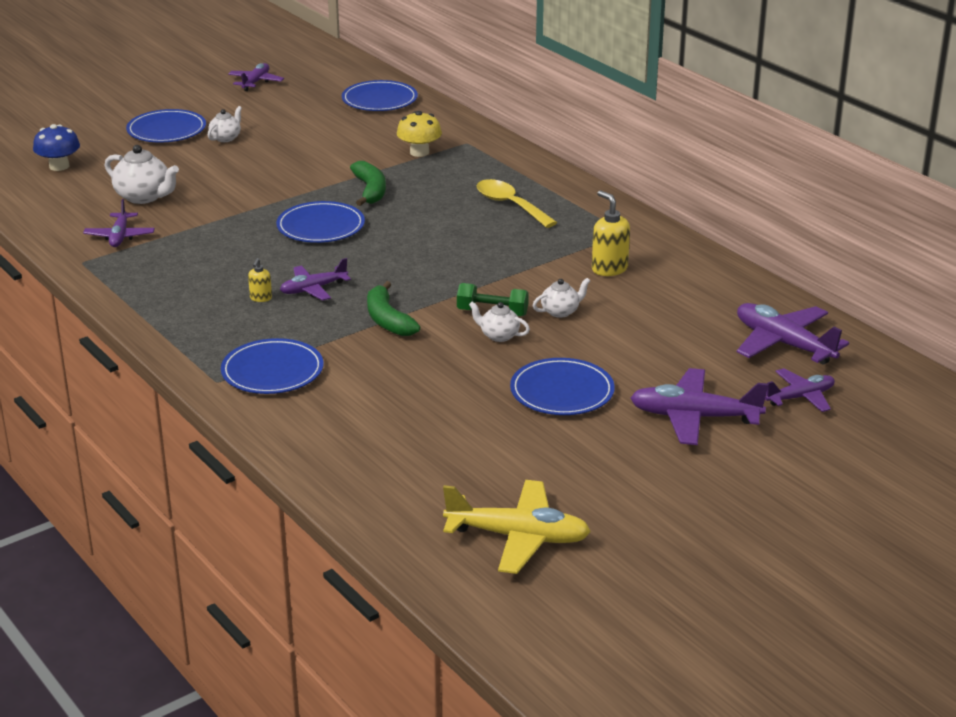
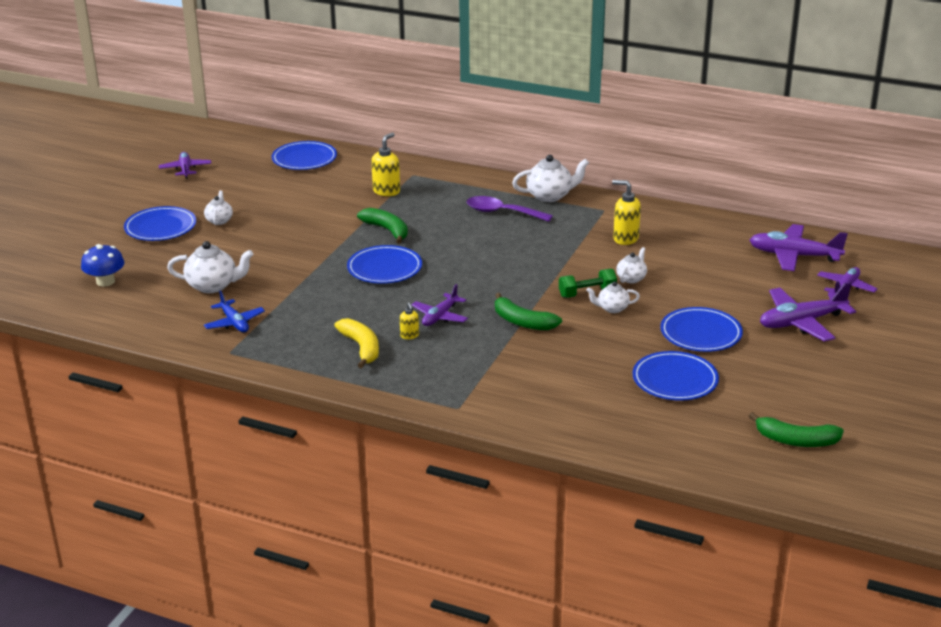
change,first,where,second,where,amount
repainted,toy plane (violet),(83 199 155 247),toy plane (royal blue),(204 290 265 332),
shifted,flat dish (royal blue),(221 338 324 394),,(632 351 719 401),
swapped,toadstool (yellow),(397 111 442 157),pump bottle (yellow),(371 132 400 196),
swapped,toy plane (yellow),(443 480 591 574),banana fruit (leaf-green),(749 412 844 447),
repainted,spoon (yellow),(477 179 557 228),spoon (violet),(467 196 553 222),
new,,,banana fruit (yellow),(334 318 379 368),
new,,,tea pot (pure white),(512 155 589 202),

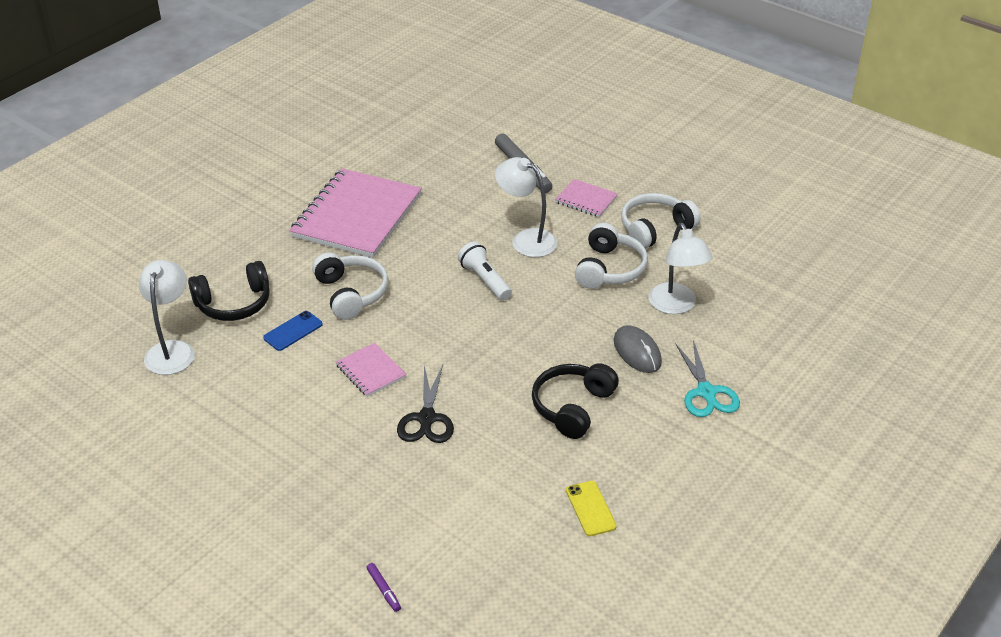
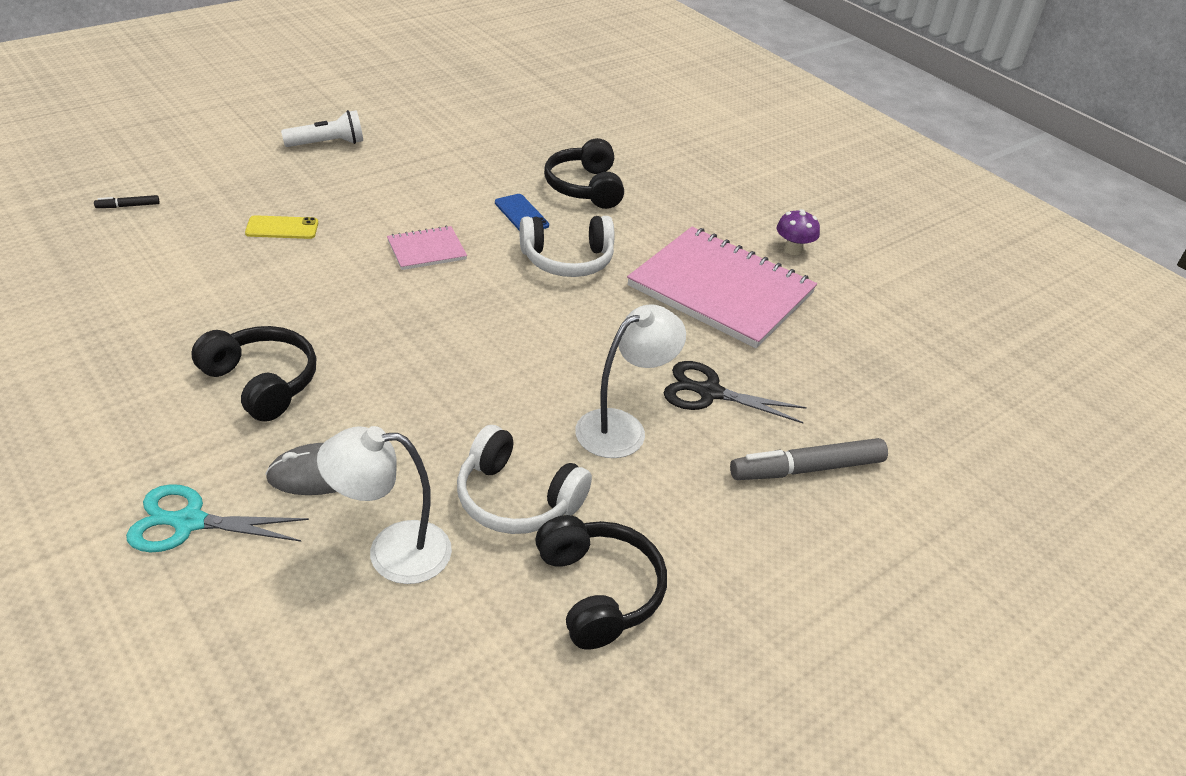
change,first,where,second,where,amount
gone,lamp (pure white),(139 260 195 375),,,
repainted,marker pen (violet),(366 563 401 612),marker pen (black),(94 195 160 208),
shifted,pair of scissors (black),(397 365 454 443),,(664 361 807 423),
shifted,torch (pure white),(458 241 512 301),,(281 110 363 147),
gone,notepad (rose-pink),(555 179 618 217),,,
shifted,smartphone (yellow),(566 481 617 536),,(245 215 318 239),
repainted,over-ear headphones (pure white),(621 193 701 249),over-ear headphones (black),(535 515 667 649),
new,,,toadstool (violet),(777 209 820 255),

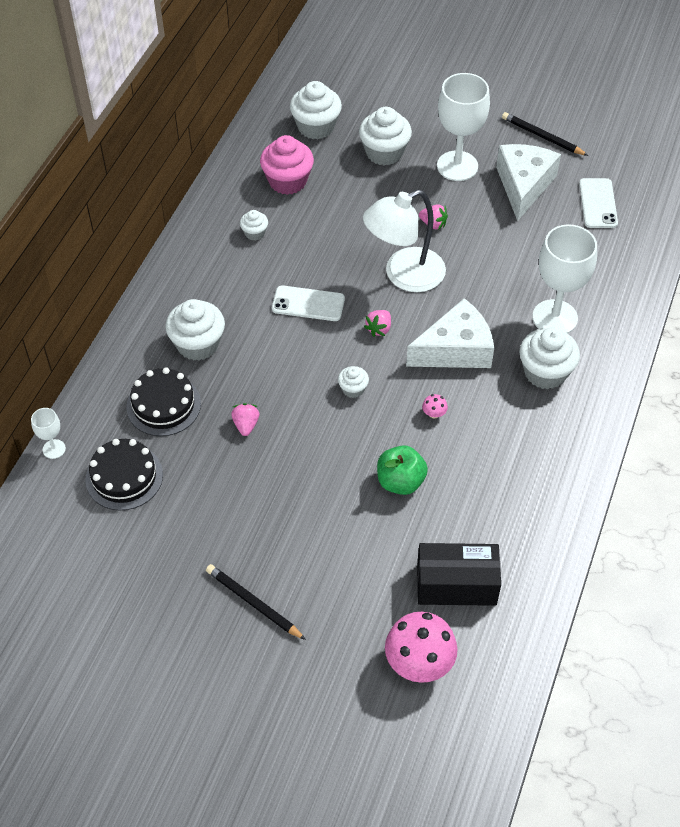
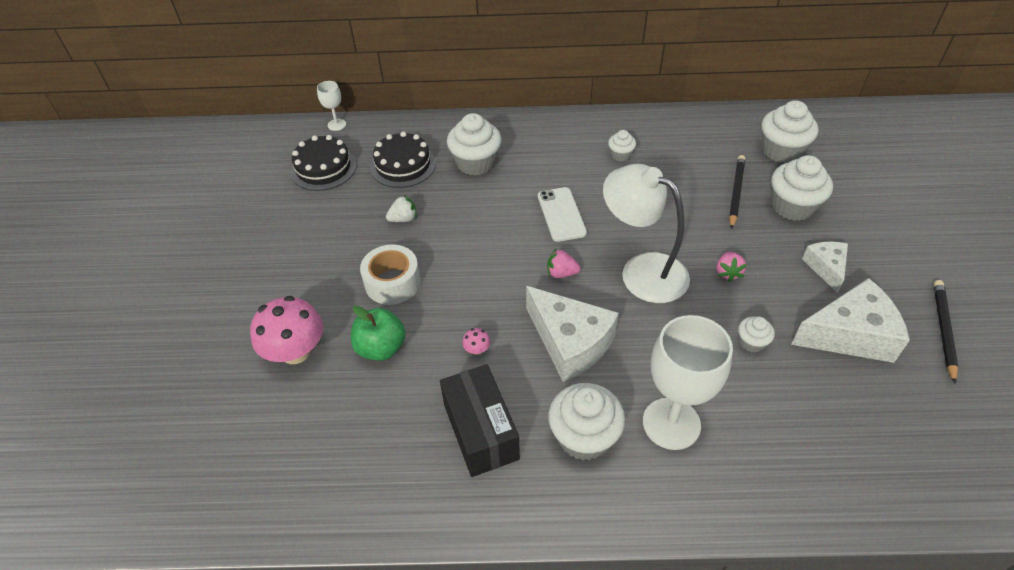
change,first,where,second,where,amount
shifted,pencil (black),(206 564 306 640),,(729 155 745 229),
repainted,berry (rose-pink),(231 403 259 436),berry (pure white),(386 195 417 222),
gone,muffin (rose-pink),(260 135 314 195),,,
shifted,muffin (pure white),(338 366 369 398),,(738 316 775 352),
shifted,toadstool (rose-pink),(385 612 458 683),,(250 296 323 364),
shifted,parcel (black),(417 543 501 606),,(440 364 520 477),
swapped,goblet (pure white),(437 73 490 181),cheese wedge (pure white),(802 241 848 293),
gone,smartphone (pure white),(579 178 618 228),,,
new,,,sticky tape (pure white),(360 245 421 305),

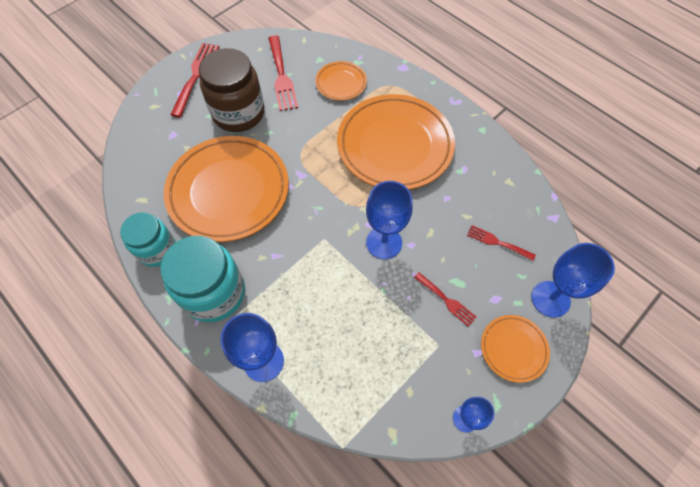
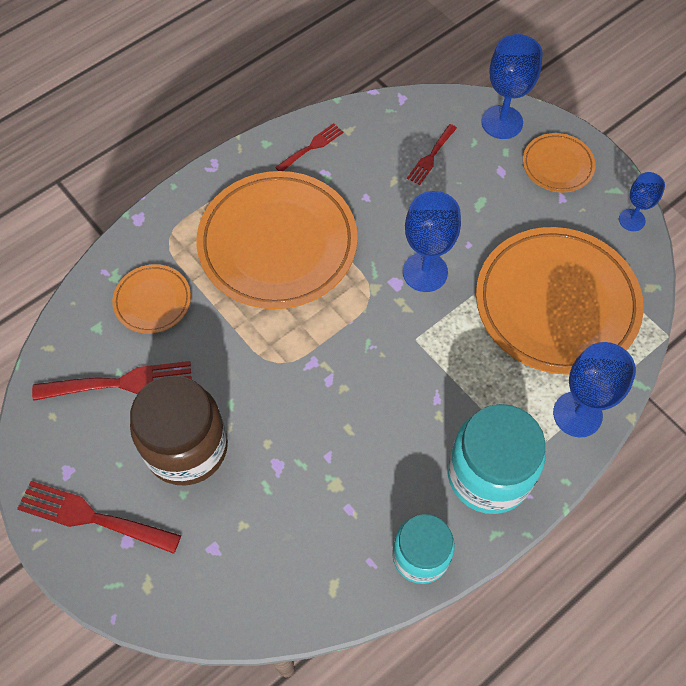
change,first,where,second,where,amount
shifted,flat dish (orange-coloured),(164 136 289 242),,(476 227 644 375),
shifted,table fork (scarlet),(414 272 477 327),,(275 123 343 171),

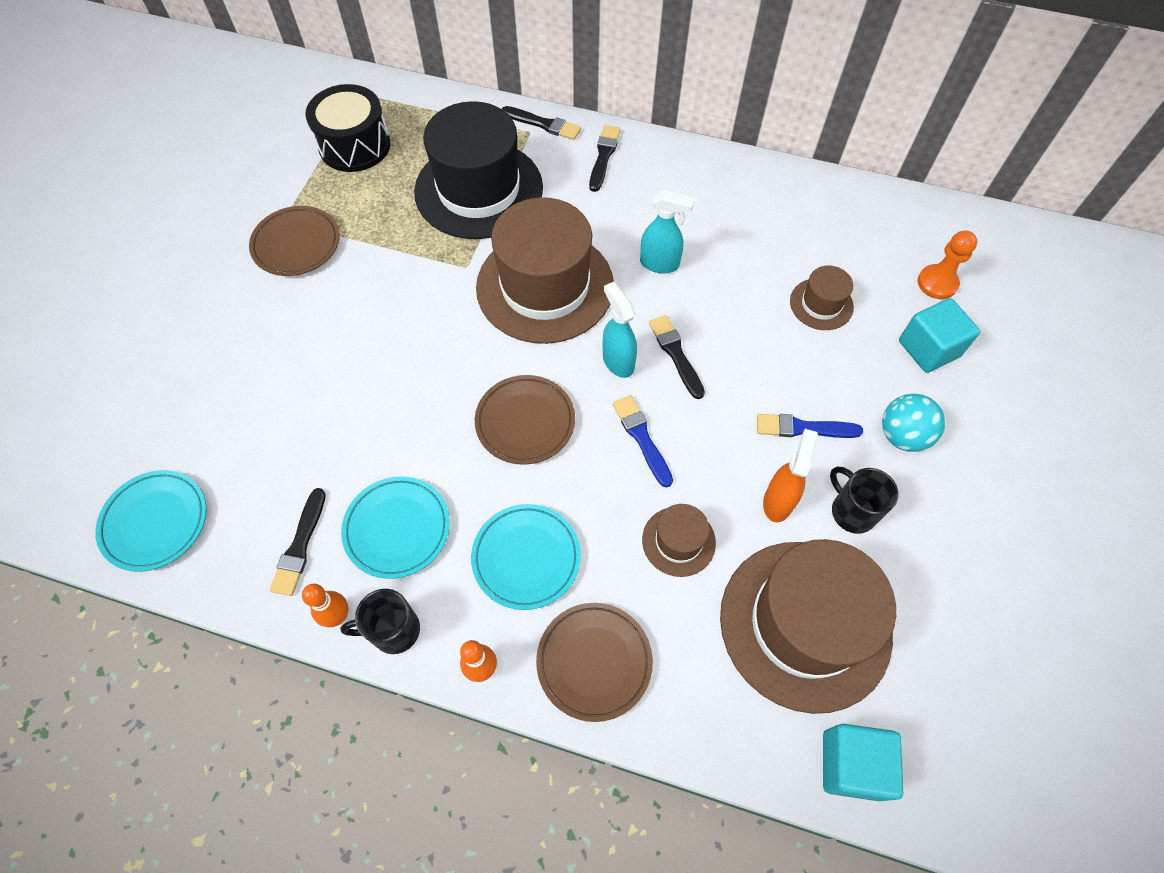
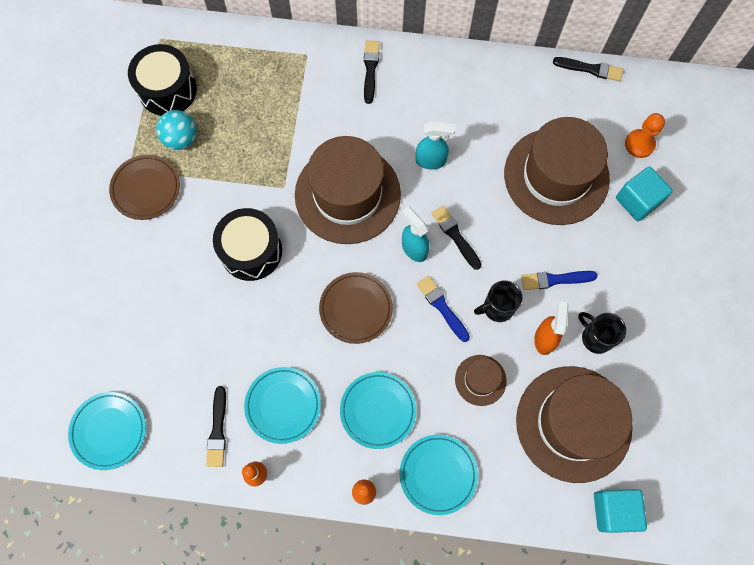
change,first,where,second,where,amount
shifted,coffee mug (black),(340 589 420 654),,(474 280 522 322),
gone,tall hat (black),(414 101 543 239),,,
shifted,brush (black),(502 106 581 140),,(553 57 623 81),
repainted,flat dish (russet),(536 603 653 722),flat dish (turquoise),(400 435 478 515),
scaled,tall hat (russet),(790 265 854 330),,(504 117 610 225),x2.21
shifted,ball (turquoise),(882 394 945 452),,(156 110 197 150),
new,,,drum (black),(213 208 282 281),

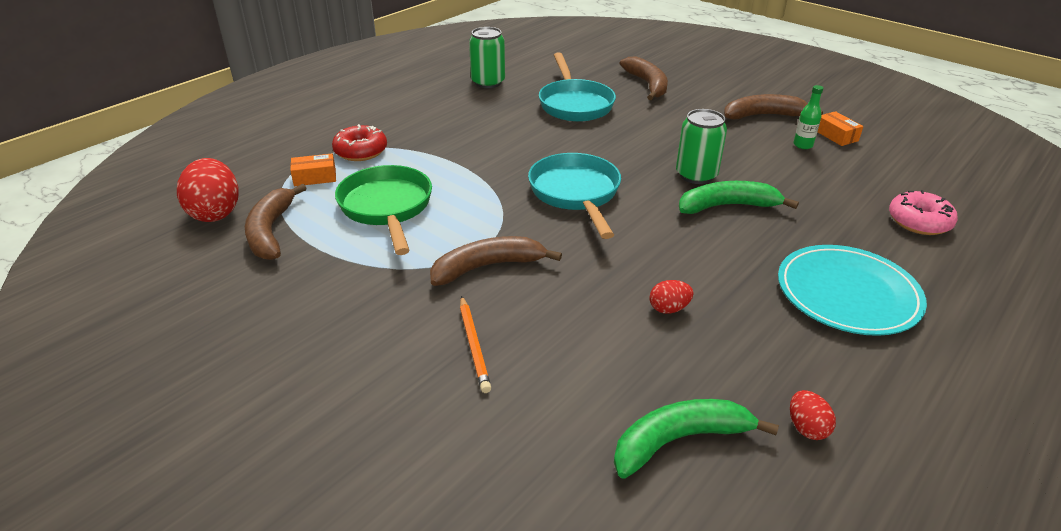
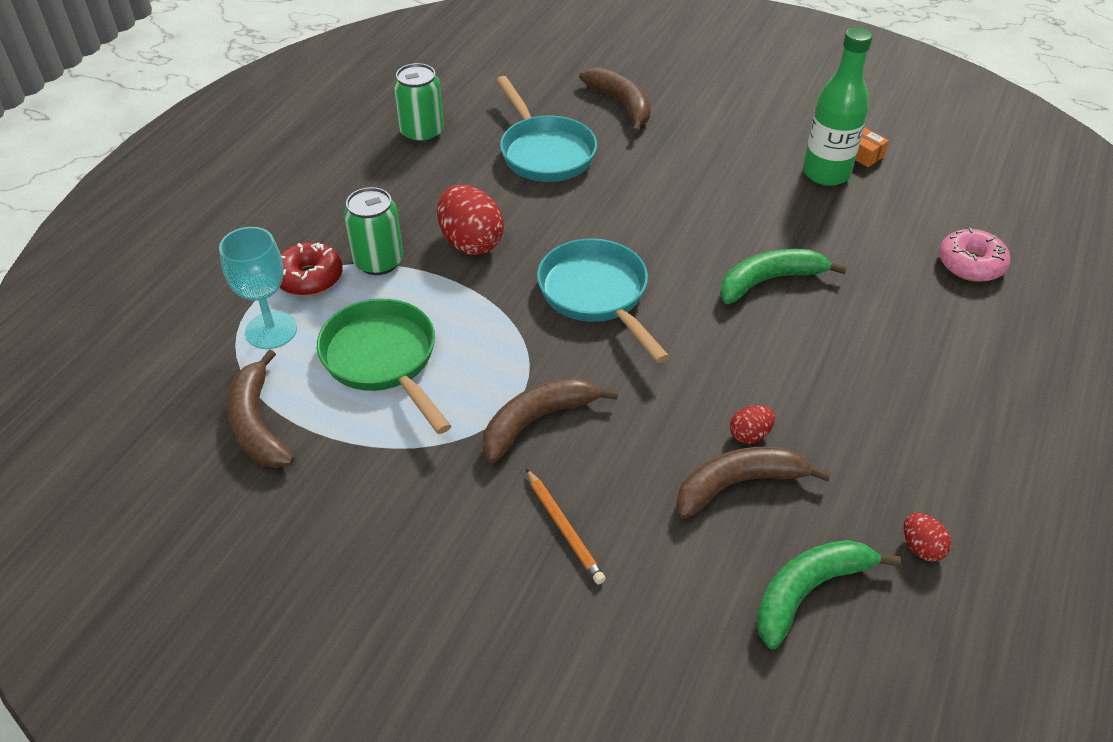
change,first,where,second,where,amount
shifted,toy egg (scarlet),(177 158 239 222),,(437 185 504 255),
swapped,parcel (orange-coloured),(290 154 336 186),goblet (turquoise),(219 227 297 349),
shifted,can (leaf-green),(676 109 727 184),,(344 187 403 275),
shifted,banana fruit (russet),(724 94 823 119),,(676 446 831 520),
gone,flat dish (turquoise),(778 245 927 336),,,
scaled,flask (leaf-green),(793 85 824 149),,(803 27 873 186),x2.11

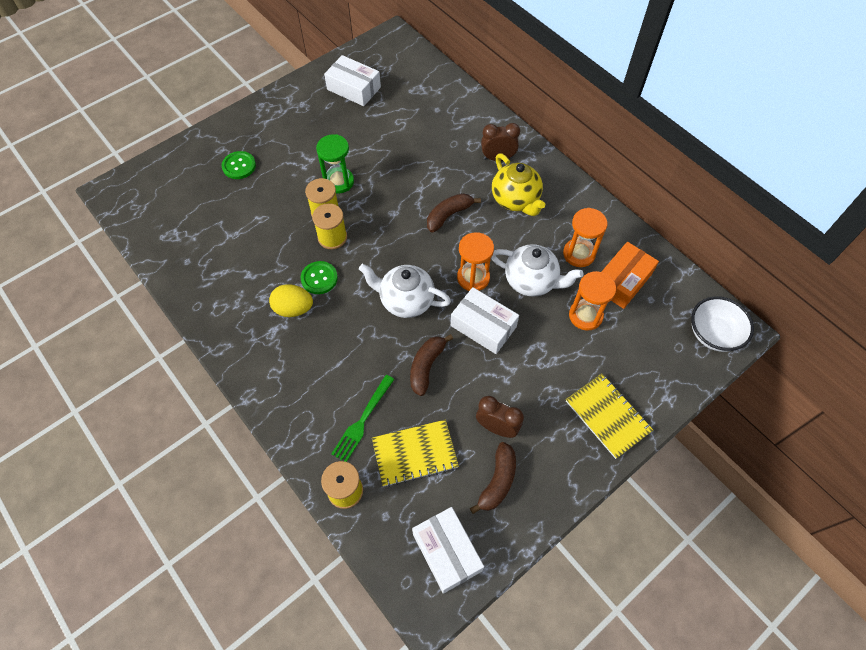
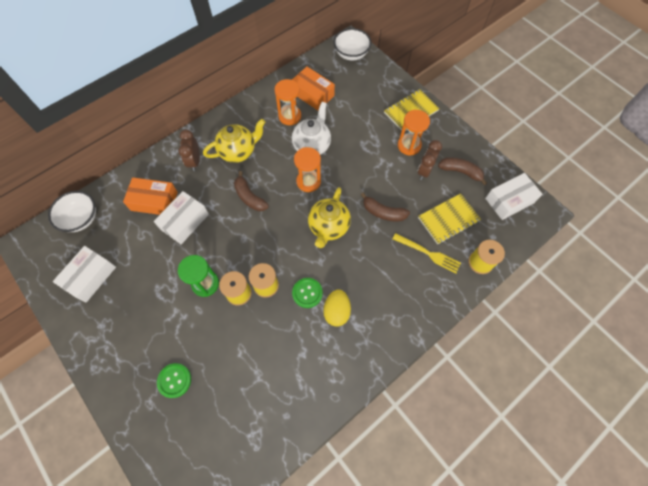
change,first,where,second,where,amount
repainted,table fork (leaf-green),(331 375 395 462),table fork (yellow),(393 233 461 273),
repainted,tea pot (pure white),(359 264 451 318),tea pot (yellow),(308 187 351 248),
rotated,notepad (yellow),(372 420 459 487),,(418 193 481 244),75 degrees clockwise
shifted,parcel (pure white),(451 287 519 354),,(154 191 209 244),
shifted,hourglass (orange-coloured),(569 271 616 330),,(398 110 430 156),
new,,,bowl (pure white),(48 191 96 232),
new,,,parcel (orange-coloured),(123 177 178 215),

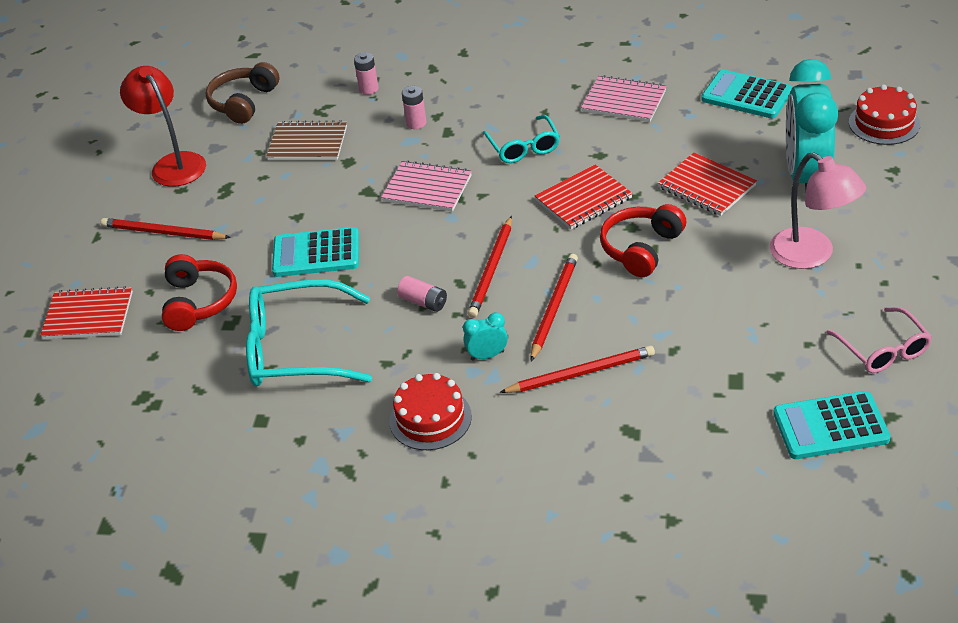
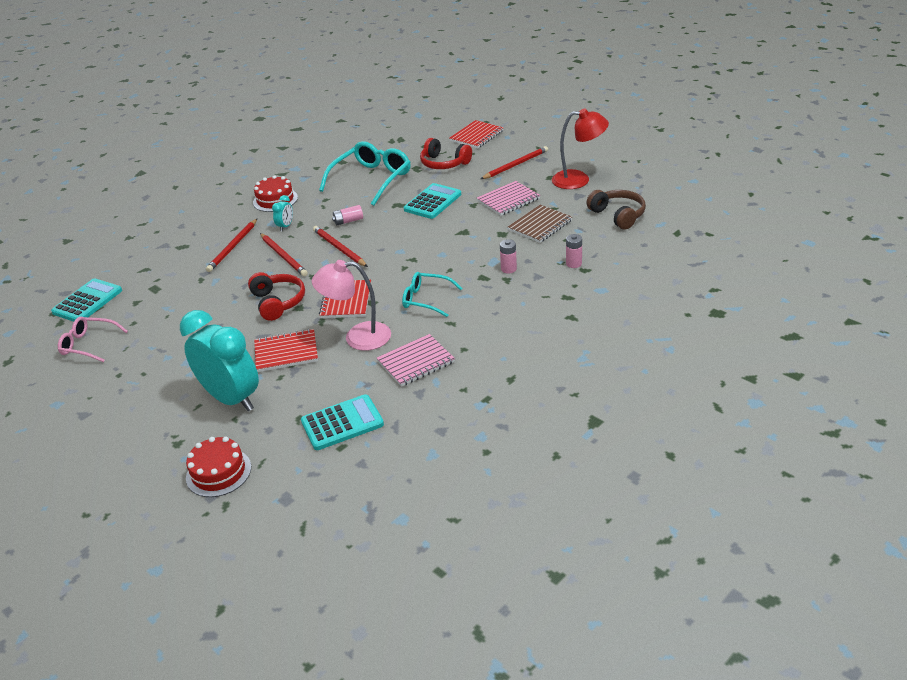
change,first,where,second,where,amount
shifted,notepad (rose-pink),(381 160 472 212),,(477 181 540 216),
shifted,lamp (rose-pink),(770 152 866 269),,(312 260 391 351),

